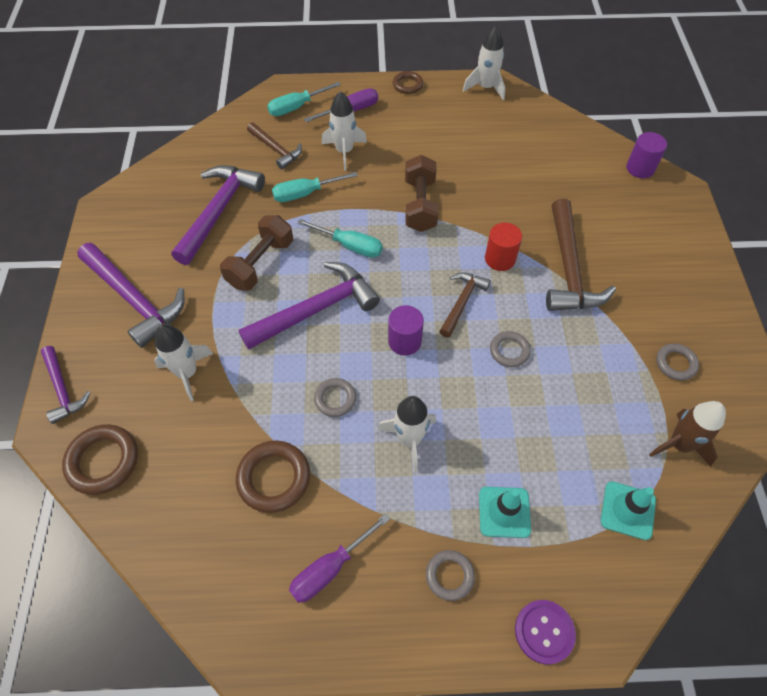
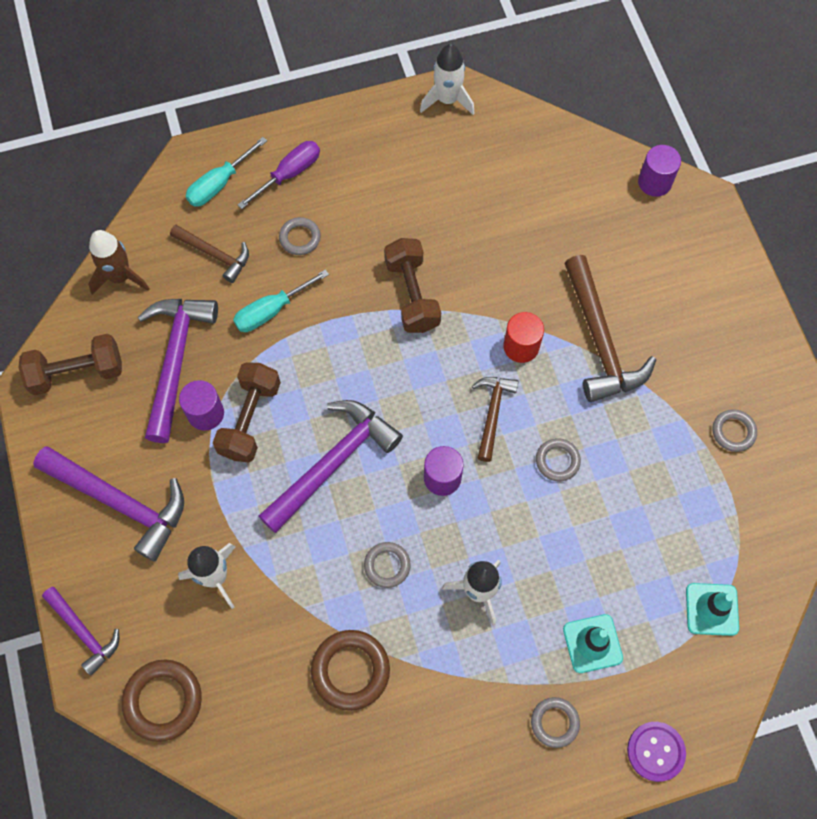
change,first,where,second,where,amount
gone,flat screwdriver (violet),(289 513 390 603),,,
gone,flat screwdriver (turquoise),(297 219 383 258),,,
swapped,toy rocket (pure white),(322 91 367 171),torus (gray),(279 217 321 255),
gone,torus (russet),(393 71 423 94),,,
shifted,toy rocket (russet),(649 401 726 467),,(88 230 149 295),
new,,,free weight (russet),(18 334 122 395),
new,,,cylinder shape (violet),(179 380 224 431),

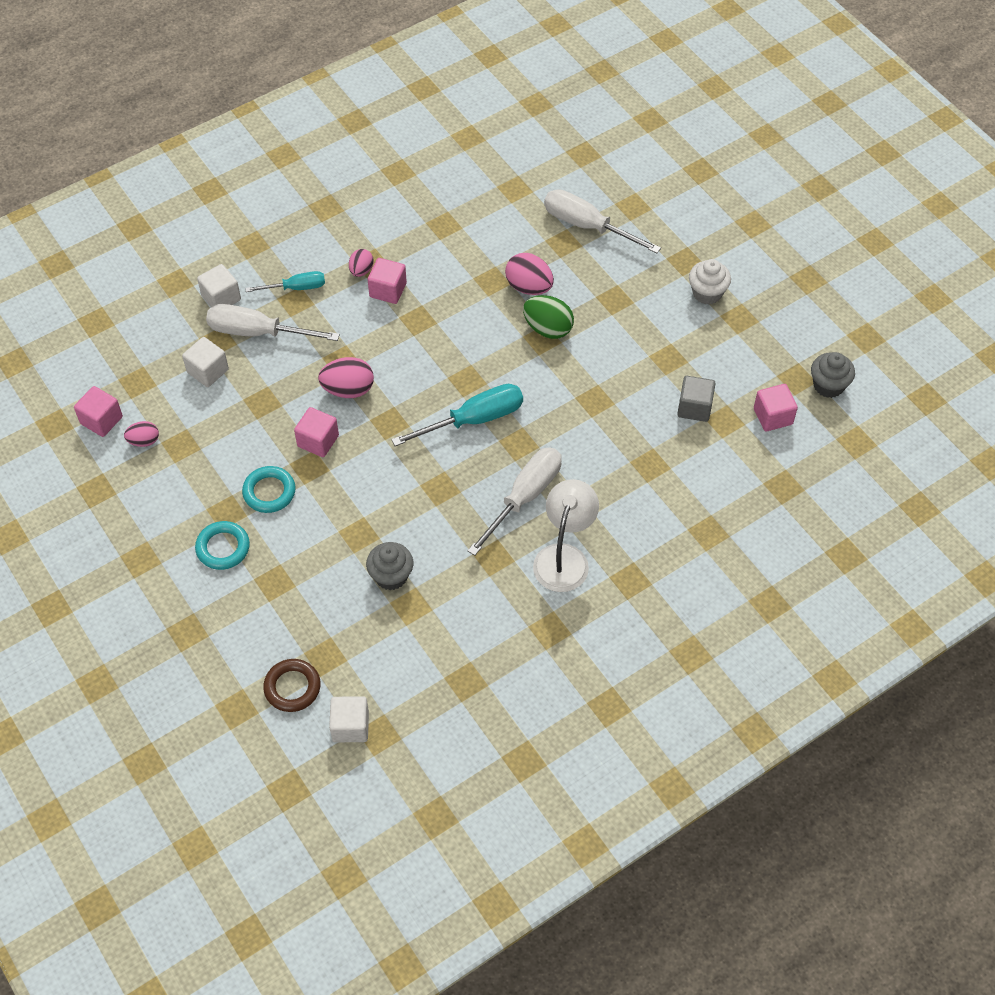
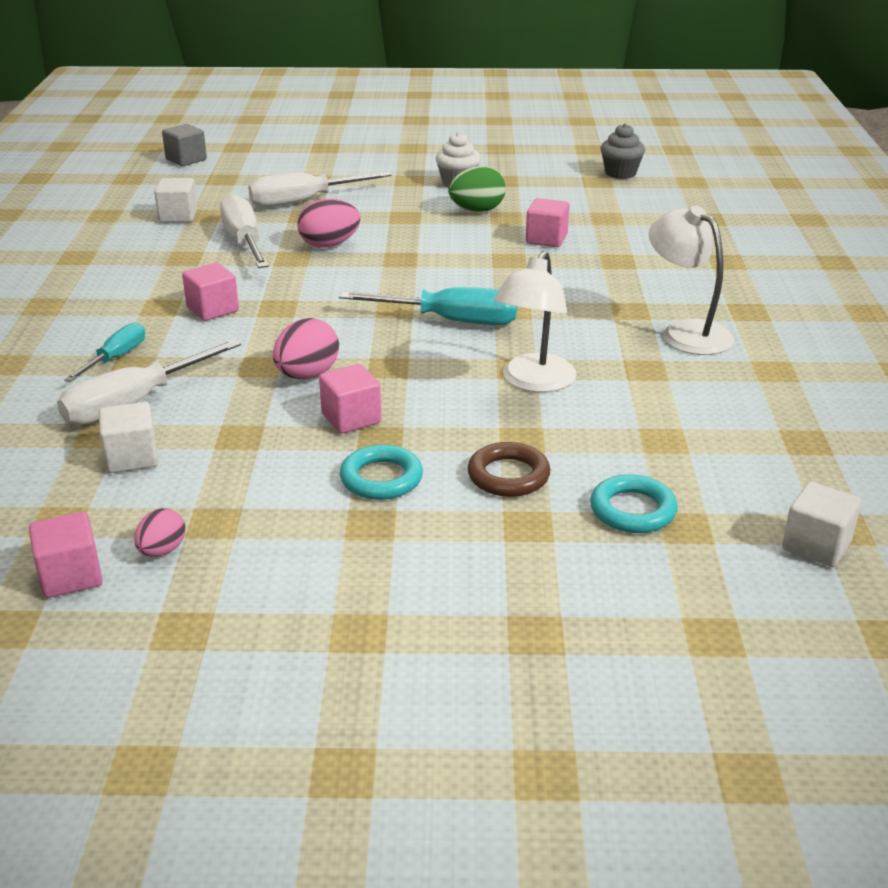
change,first,where,second,where,amount
shifted,torus (turquoise),(195 521 250 570),,(590 474 678 533),
shifted,cube (pure white),(197 264 241 307),,(154 178 198 222),
shifted,torus (russet),(263 659 321 712),,(468 442 550 497),
gone,toy egg (rose-pink),(349 249 374 277),,,
gone,muffin (gray),(366 542 413 590),,,
rotated,flat screwdriver (turquoise),(391 384 523 446),,(339 287 517 325),90 degrees clockwise
shifted,flat screwdriver (pure white),(467 447 562 556),,(220 194 269 268),
shifted,toy egg (leaf-green),(523 295 574 339),,(448 166 506 212),
shifted,cube (gray),(677 376 716 422),,(162 124 207 166),
shifted,cube (rose-pink),(754 384 798 432),,(526 198 569 247),
new,,,lamp (pure white),(494 251 577 392),

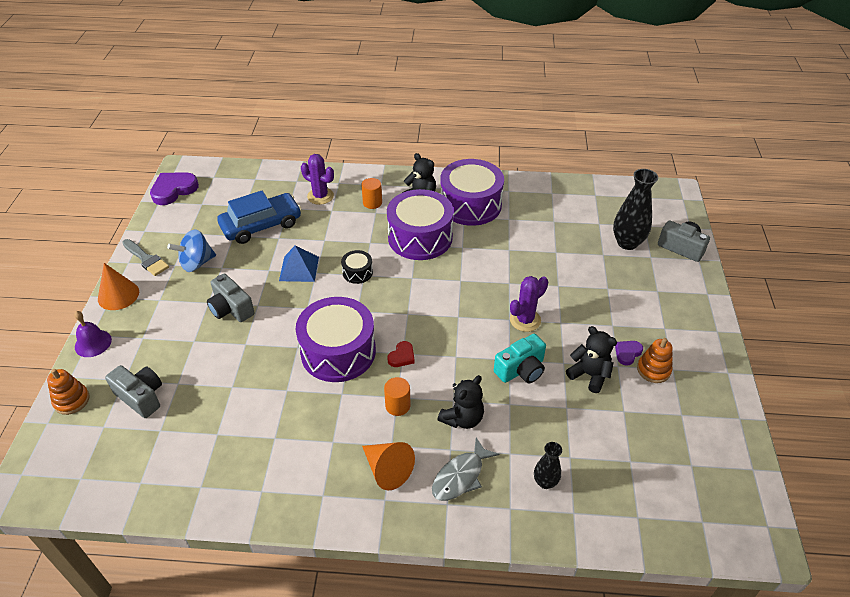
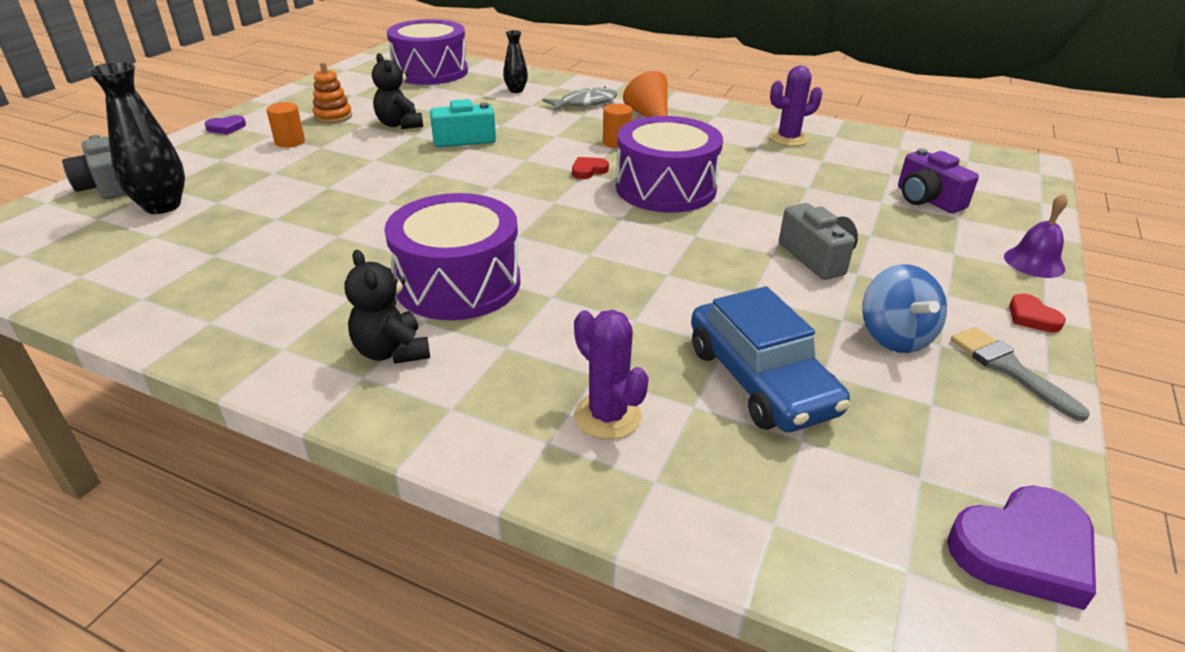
change,first,where,second,where,amount
gone,stacking rings (orange-coloured),(47 369 90 415),,,
swapped,cone shape (orange-coloured),(98 263 139 310),heart (scarlet),(1009 293 1066 332),
repainted,camera (gray),(105 365 162 418),camera (violet),(898 148 979 213),
rotated,toy top (royal blue),(167 229 216 272),,(862 264 947 353),90 degrees clockwise
rotated,toy car (royal blue),(217 191 301 244),,(691 286 850 432),105 degrees counterclockwise
gone,pyramid (royal blue),(279 245 319 282),,,
gone,drum (black),(341 250 373 284),,,
shifted,cylinder shape (orange-coloured),(361 178 382 209),,(266 102 305 147),
gone,teddy bear (black),(437 375 484 429),,,
shifted,drum (violet),(440 159 504 226),,(387 19 468 85),
shifted,cactus (violet),(510 276 548 332),,(769 65 823 146),
shifted,heart (violet),(615 341 643 366),,(205 115 246 135),

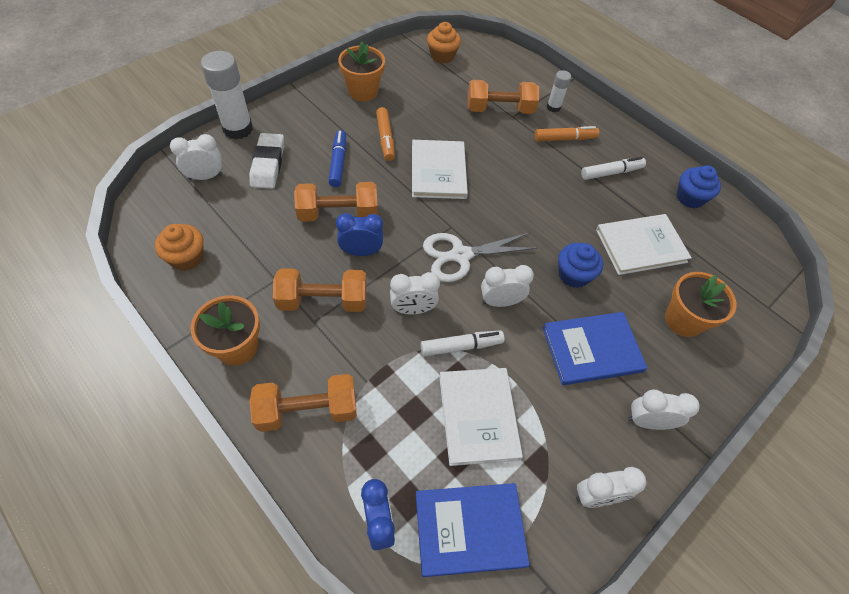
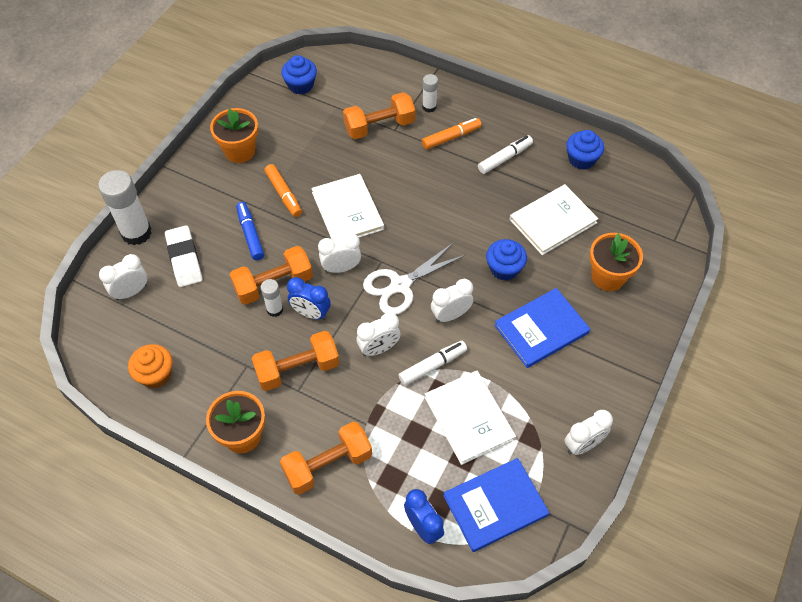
change,first,where,second,where,amount
rotated,bedside clock (royal blue),(336 213 383 256),,(287 277 331 320),135 degrees counterclockwise
repainted,muffin (orange-coloured),(427 22 461 64),muffin (royal blue),(281 55 317 94),
shifted,bedside clock (pure white),(628 390 699 430),,(318 233 361 273),
new,,,stick of glue (pure white),(261 279 283 317),

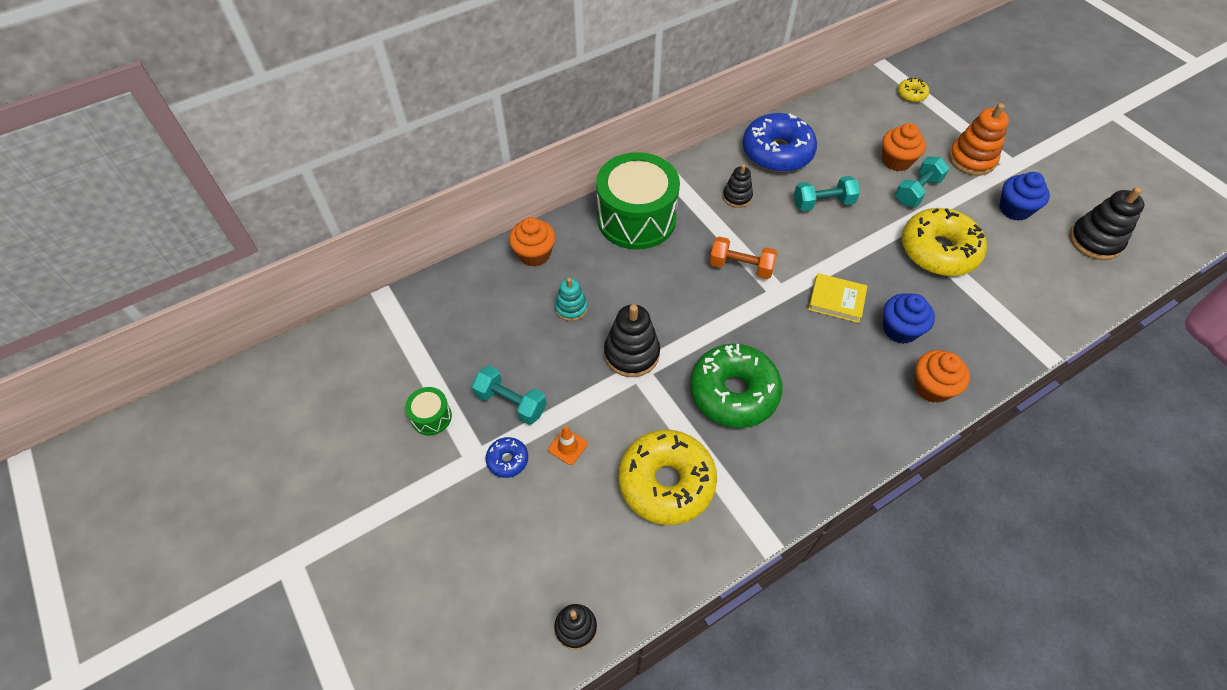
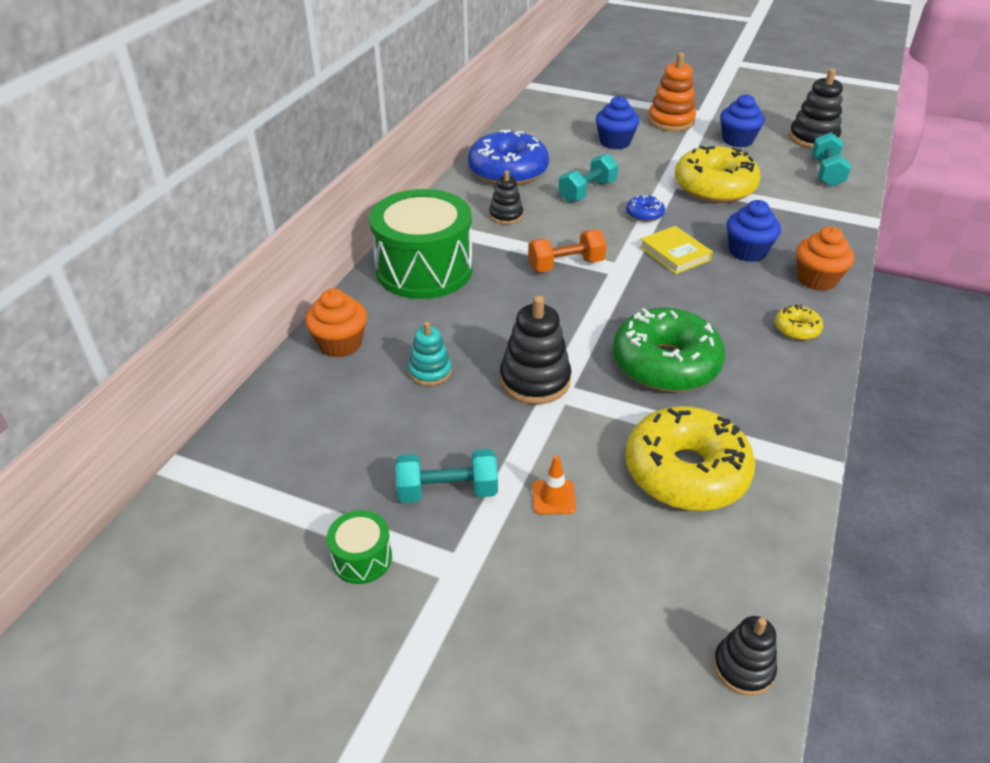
change,first,where,second,where,amount
shifted,glazed donut (royal blue),(486 437 528 478),,(626 194 665 222),
rotated,hardback (yellow),(808 273 867 323),,(640 226 713 274),75 degrees clockwise
repainted,muffin (orange-coloured),(882 123 926 171),muffin (royal blue),(596 96 639 149),
shifted,free weight (turquoise),(895 157 950 207),,(812 132 851 187),
shifted,glazed donut (yellow),(898 78 929 102),,(775 305 823 340),

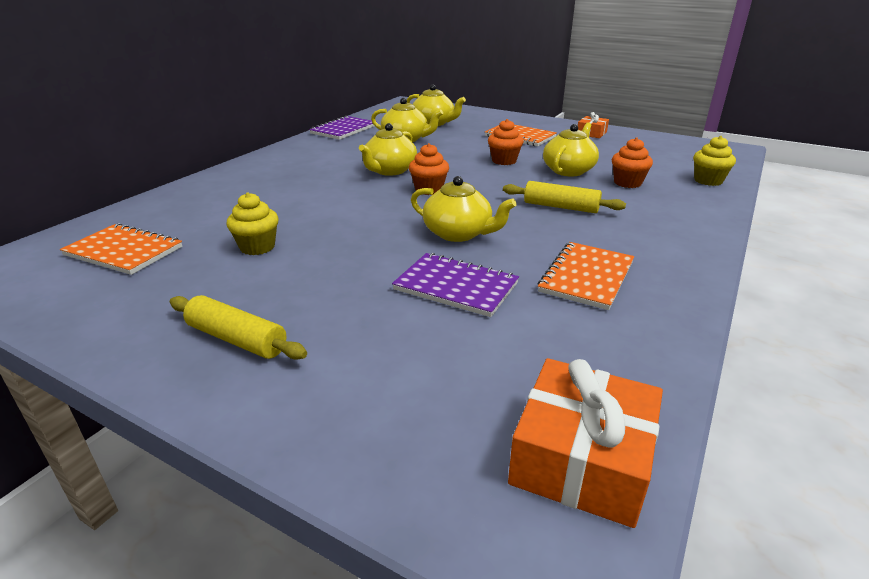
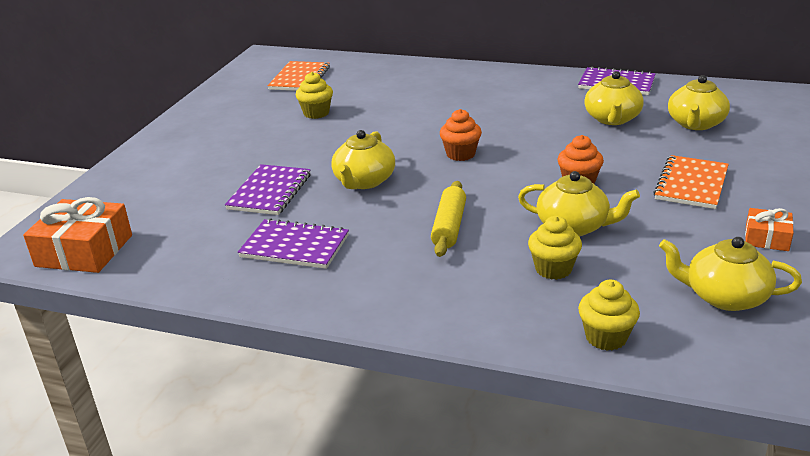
change,first,where,second,where,amount
gone,pastry roller (yellow),(170 295 307 360),,,
shifted,tea pot (yellow),(359 123 417 176),,(659 237 802 311),
repainted,notepad (orange-coloured),(537 242 634 310),notepad (violet),(238 218 349 269),
repainted,muffin (orange-coloured),(612 137 653 188),muffin (yellow),(528 216 582 280),

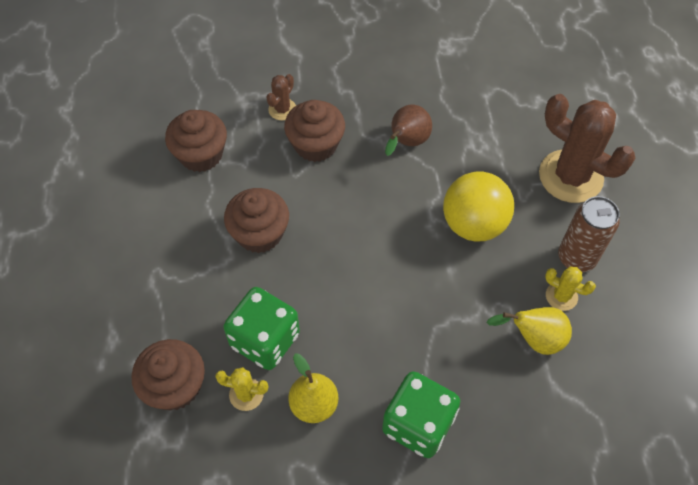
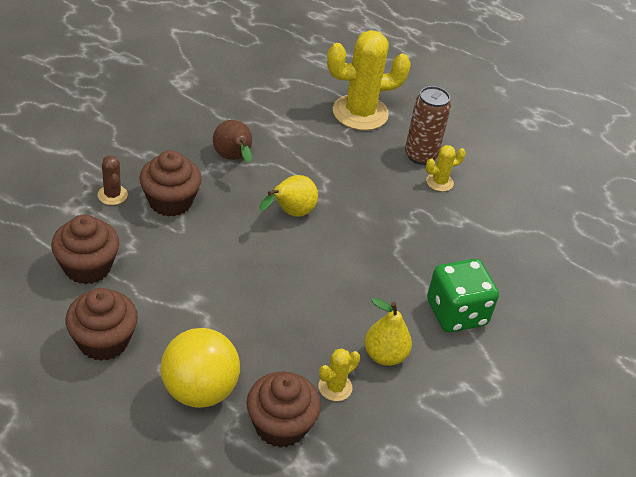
change,first,where,second,where,amount
gone,die (leaf-green),(223 287 300 370),,,
shifted,muffin (russet),(224 188 289 253),,(65 288 138 361),
shifted,ball (yellow),(443 171 514 241),,(161 328 240 408),
shifted,toy pear (yellow),(487 307 572 355),,(259 175 318 217),
repainted,cactus (russet),(539 94 635 203),cactus (yellow),(327 30 411 130),

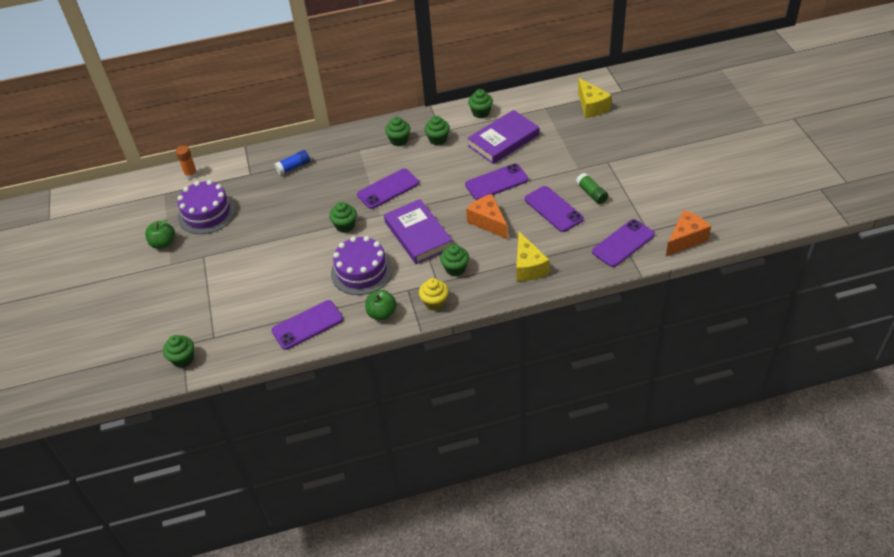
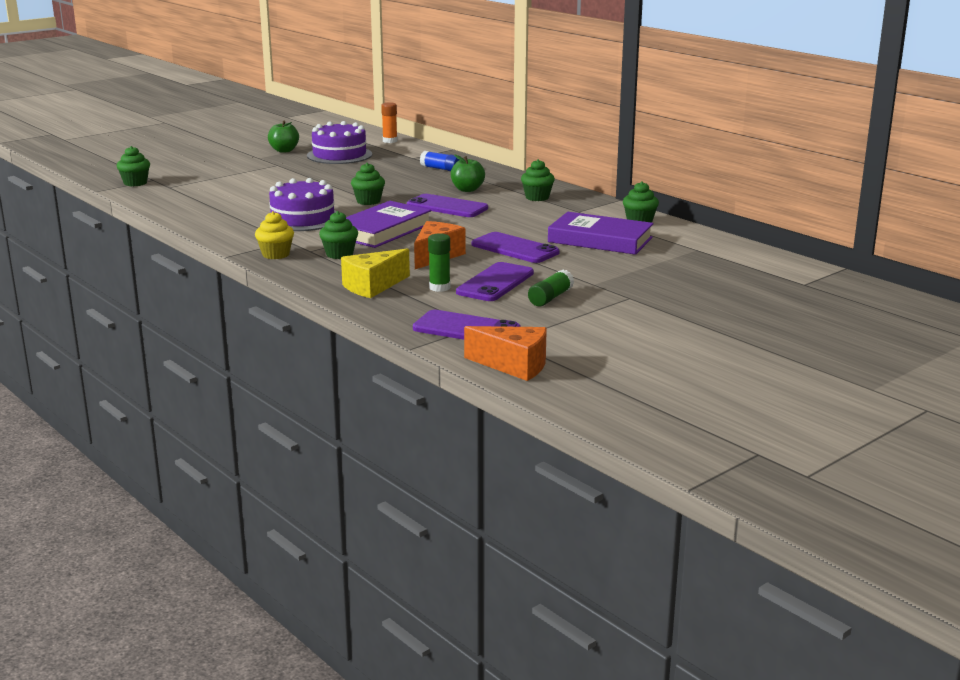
change,first,where,second,where,amount
gone,smartphone (violet),(272 300 343 350),,,
shifted,apple (leaf-green),(365 290 397 320),,(451 154 485 192),
gone,muffin (leaf-green),(424 116 450 146),,,
gone,cheese wedge (yellow),(578 78 612 118),,,
new,,,stick of glue (leaf-green),(428 233 450 292),

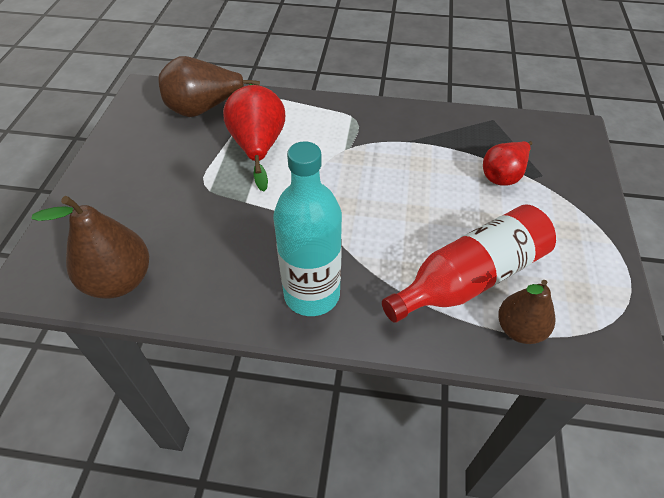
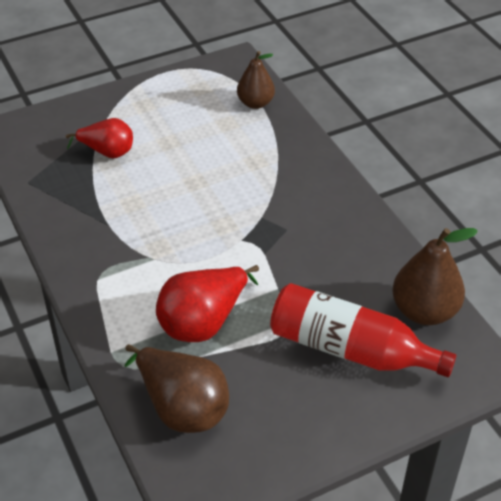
change,first,where,second,where,amount
gone,flask (turquoise),(273 141 342 316),,,
shifted,flask (scarlet),(382 204 556 323),,(270 283 456 377),

